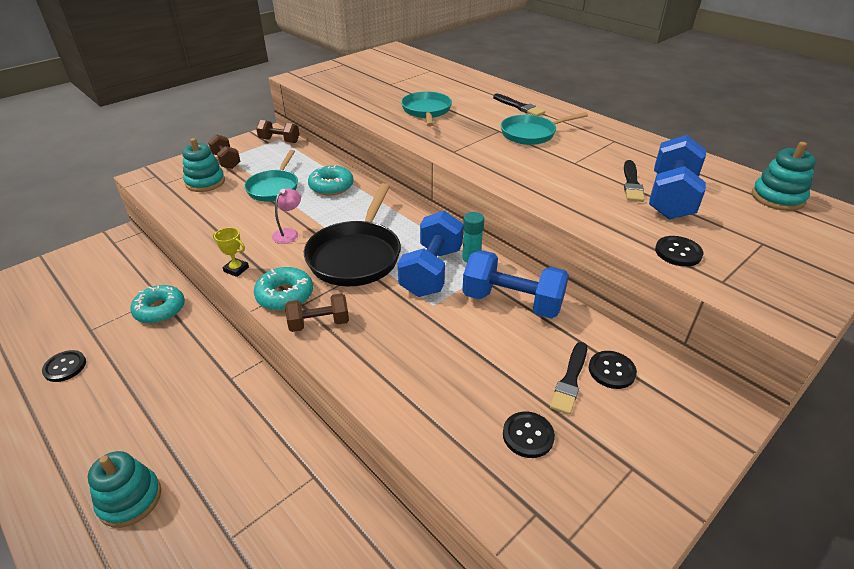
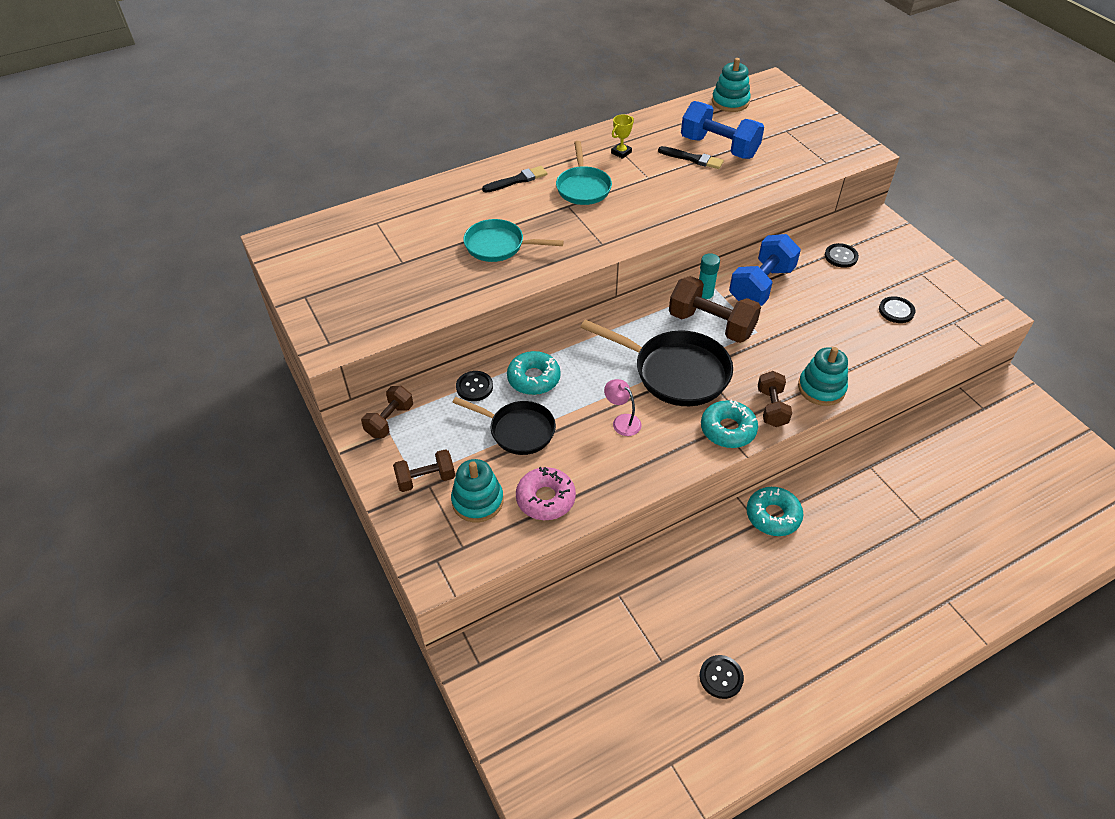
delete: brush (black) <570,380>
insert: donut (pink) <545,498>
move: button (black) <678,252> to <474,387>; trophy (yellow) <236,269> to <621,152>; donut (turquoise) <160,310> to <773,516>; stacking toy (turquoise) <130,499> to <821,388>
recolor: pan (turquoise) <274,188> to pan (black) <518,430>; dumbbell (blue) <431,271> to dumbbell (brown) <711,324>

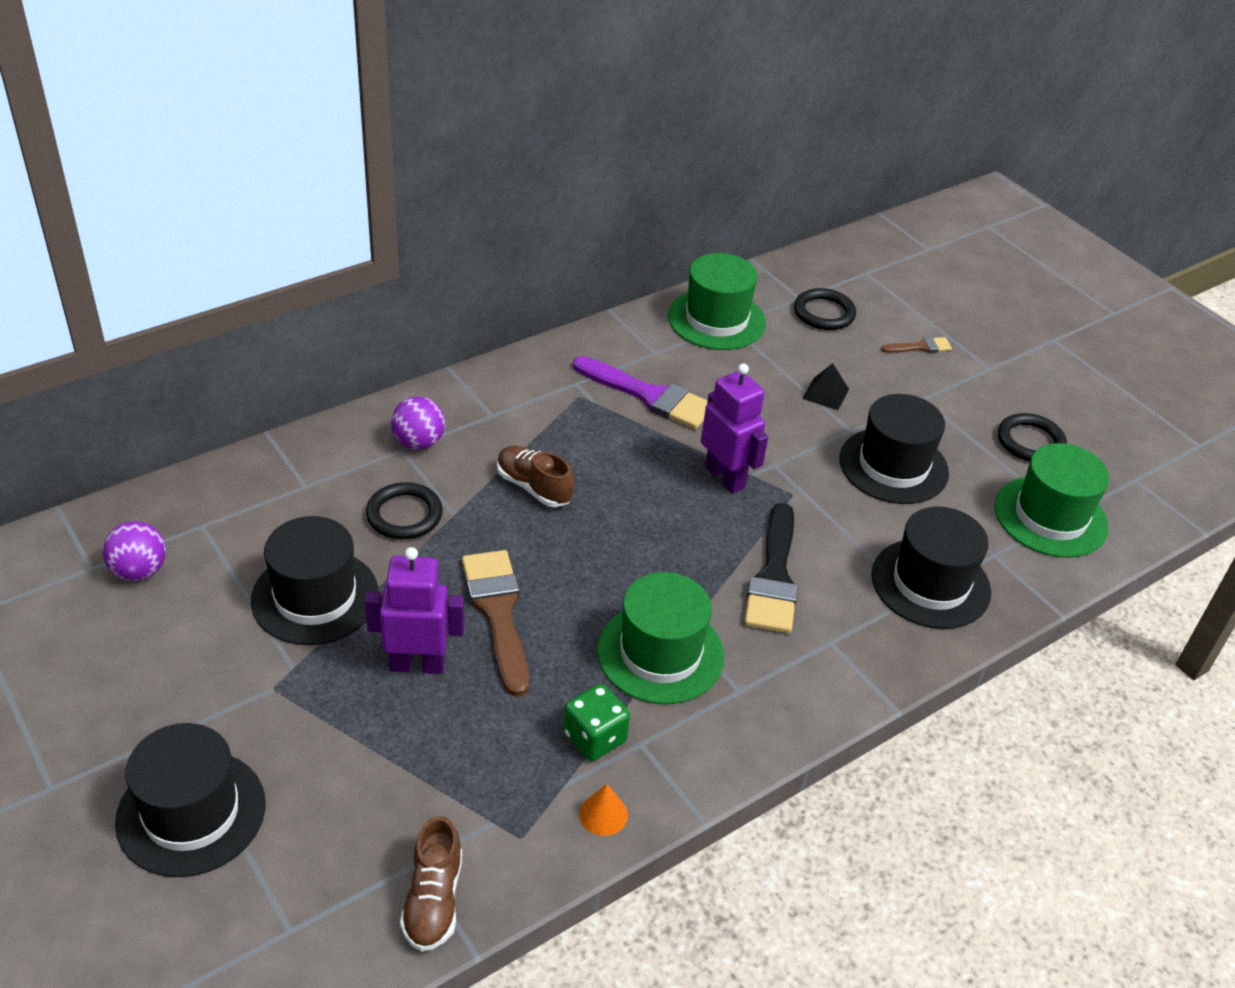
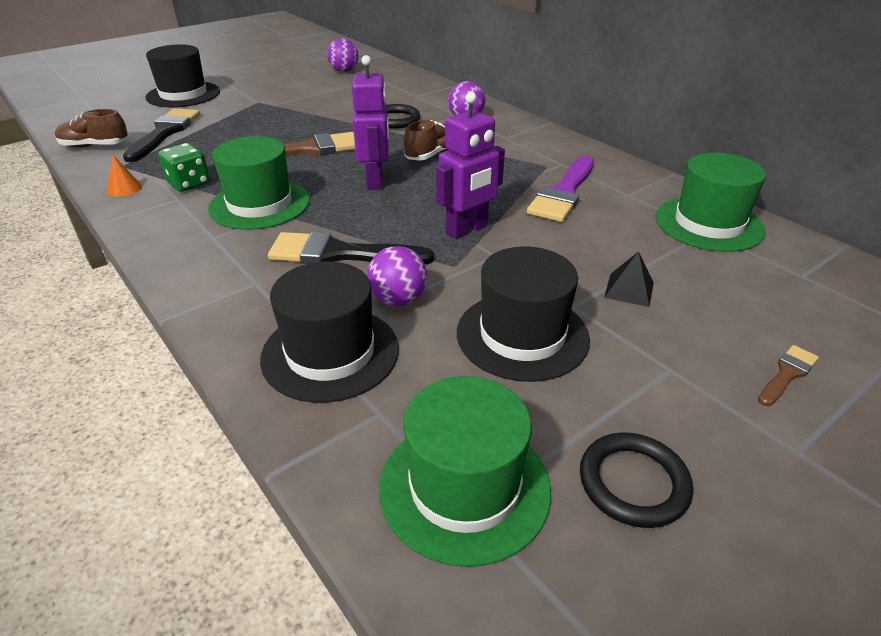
delete: hat (black) <315,597>; ring (black) <824,313>
insert: brush (black) <165,133>; ball (purple) <398,300>
move: robot (purple) <417,664> to <375,181>
rotate: brush (brown) <920,347> = <787,374> 120 degrees counterclockwise

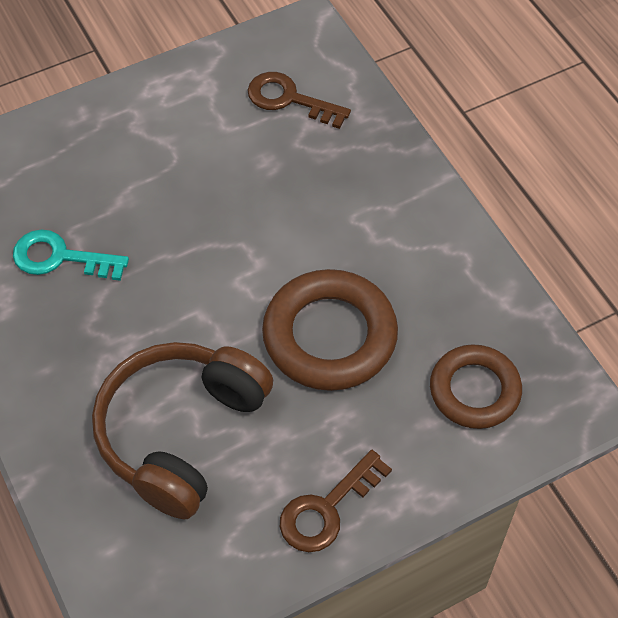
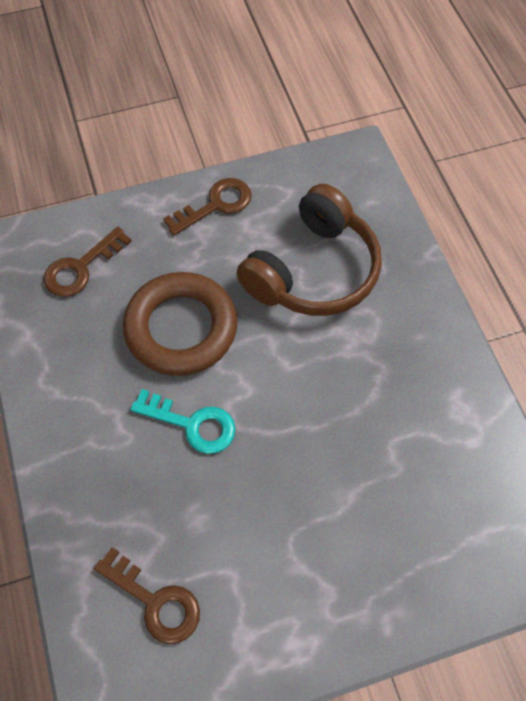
move: key (turquoise) <60,258> to <192,424>
replace: ring (brown) <474,390> to key (brown) <81,268>

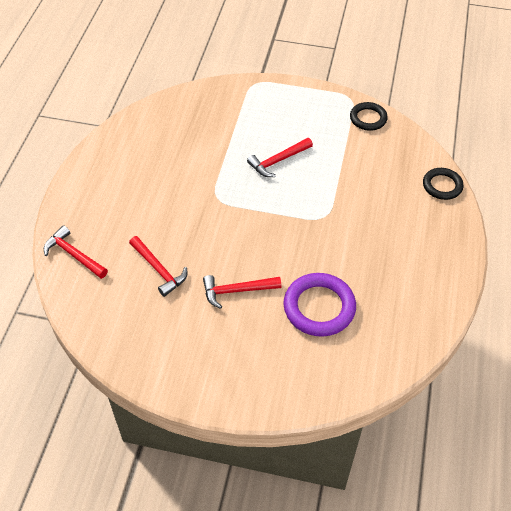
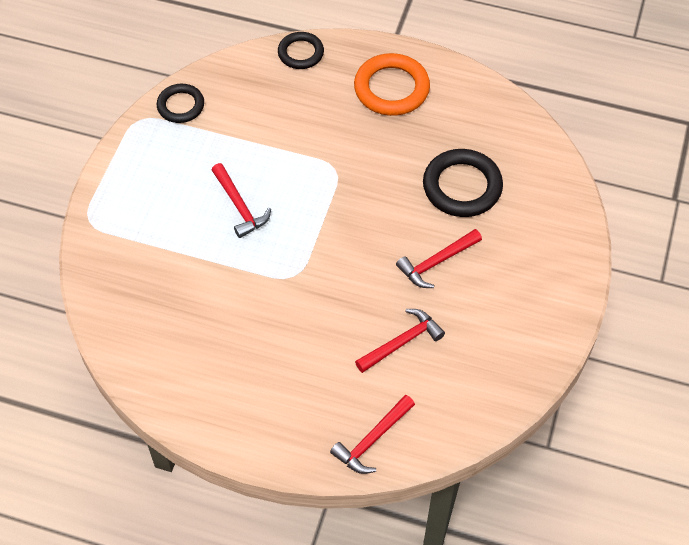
insert: ring (orange) <391,88>
recolor: ring (purple) <319,307> to ring (black) <462,186>
rotate: hammer (red) <237,291> = <437,262> 60 degrees clockwise

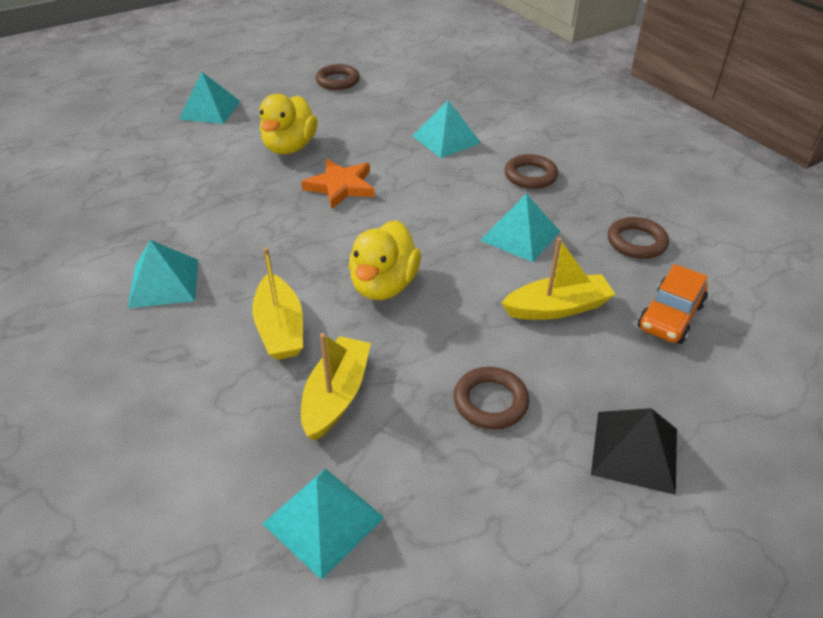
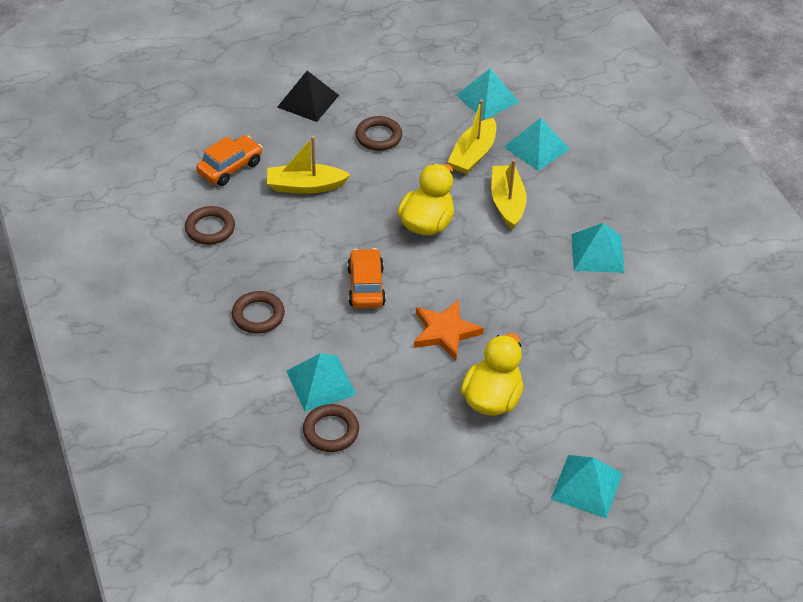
insert: car (orange) <366,286>
move: ring (brown) <337,81> to <331,431>; pyramid (turquoise) <520,236> to <536,147>

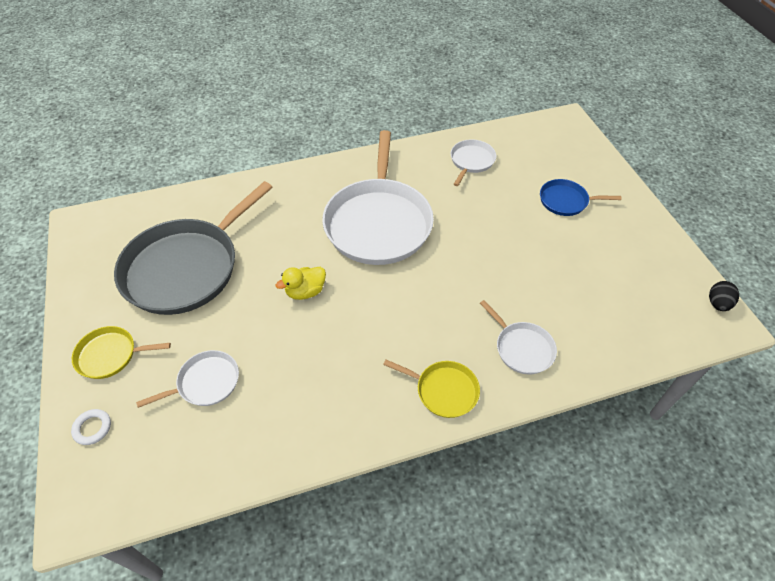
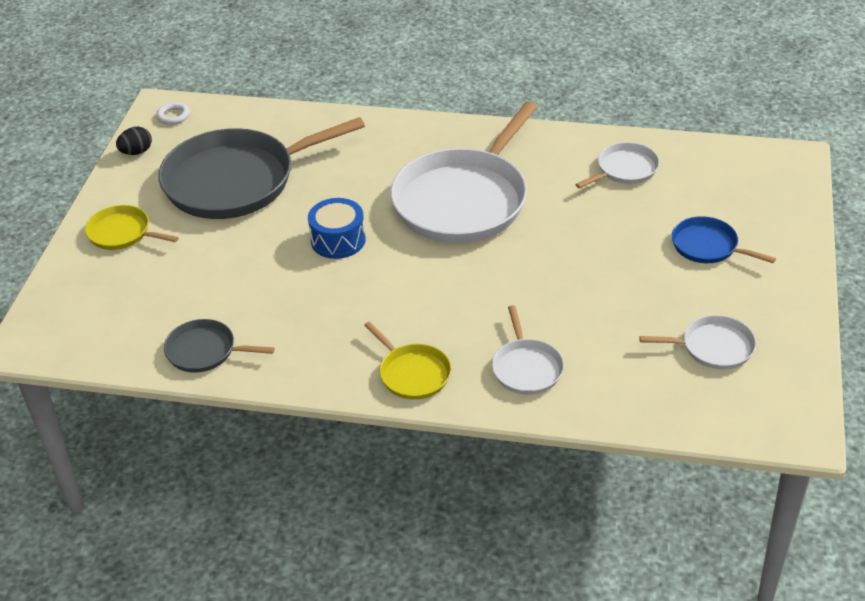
insert: pan (grey) <205,351>
move: egg (black) <717,304> to <136,152>; ring (white) <92,428> to <173,116>; pan (white) <205,383> to <713,347>
replace: duck (yellow) <305,291> to drum (blue) <338,240>

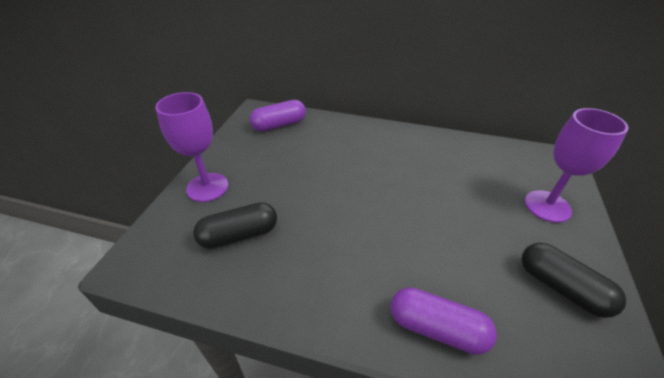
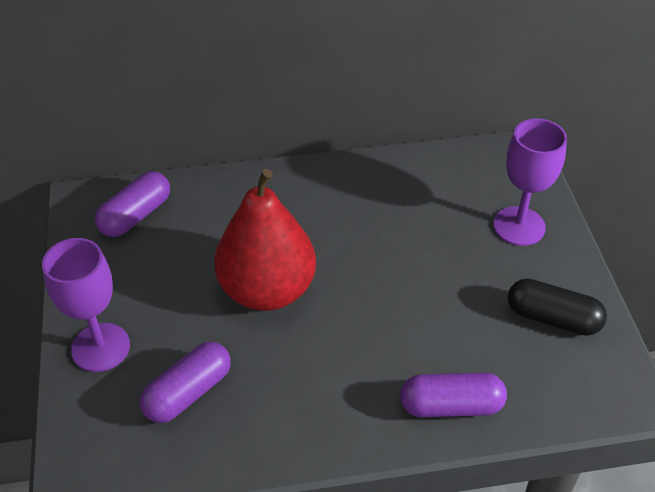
insert: pear (red) <267,290>
recolor: capsule (black) <239,235> to capsule (purple) <188,392>

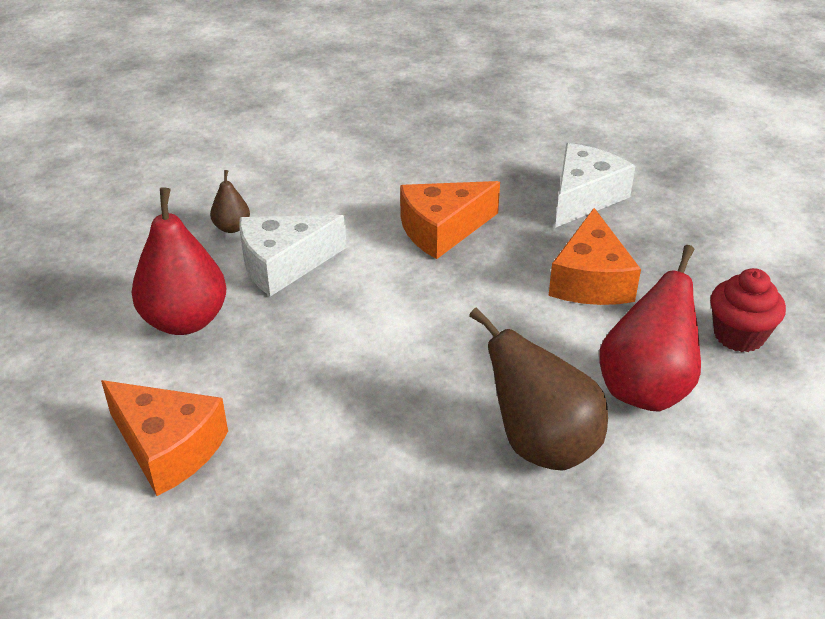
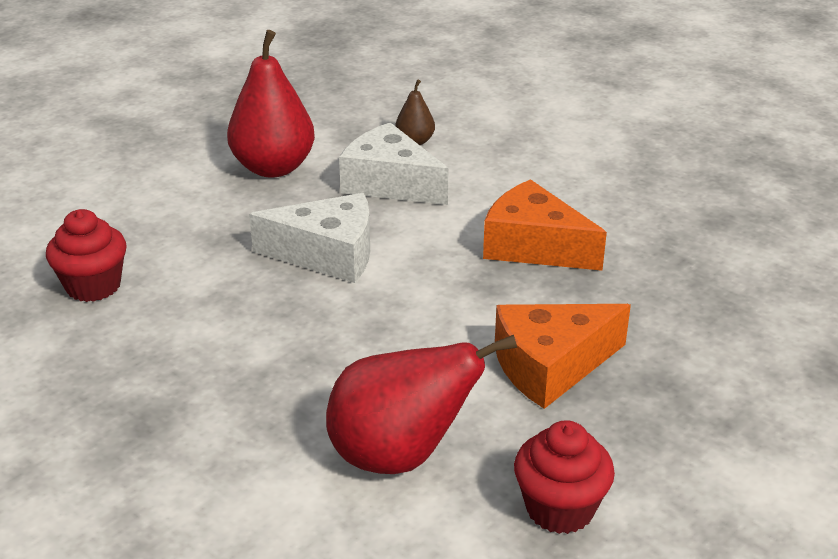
delete: cheese (orange) <168,447>; pear (brown) <541,445>
insert: cupcake (red) <93,286>
move: cheese (white) <584,197> to <328,254>

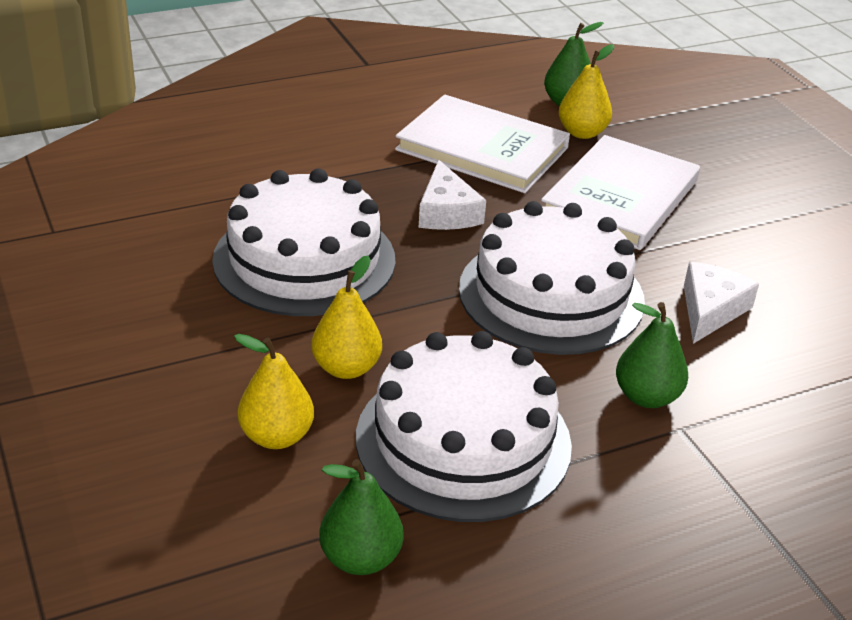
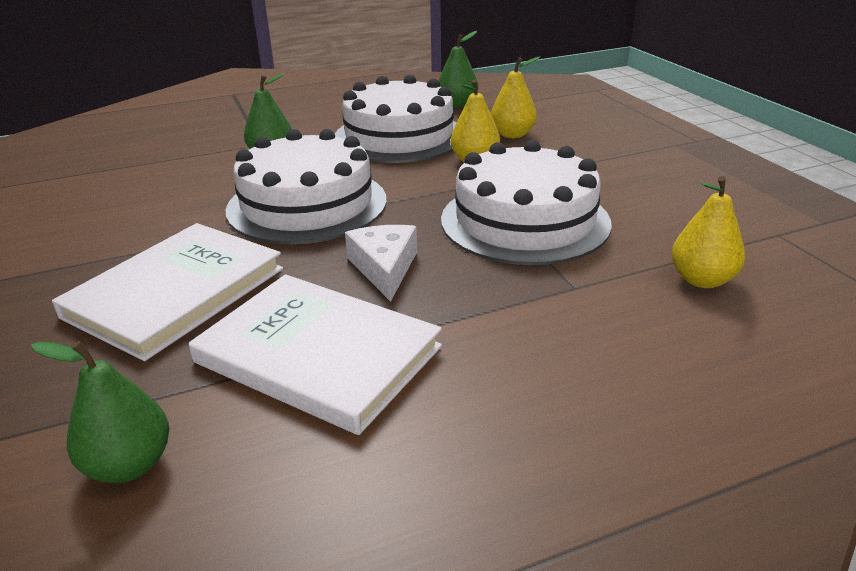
delete: cheese (white) <710,310>
move: pear (yellow) <582,133> to <702,280>

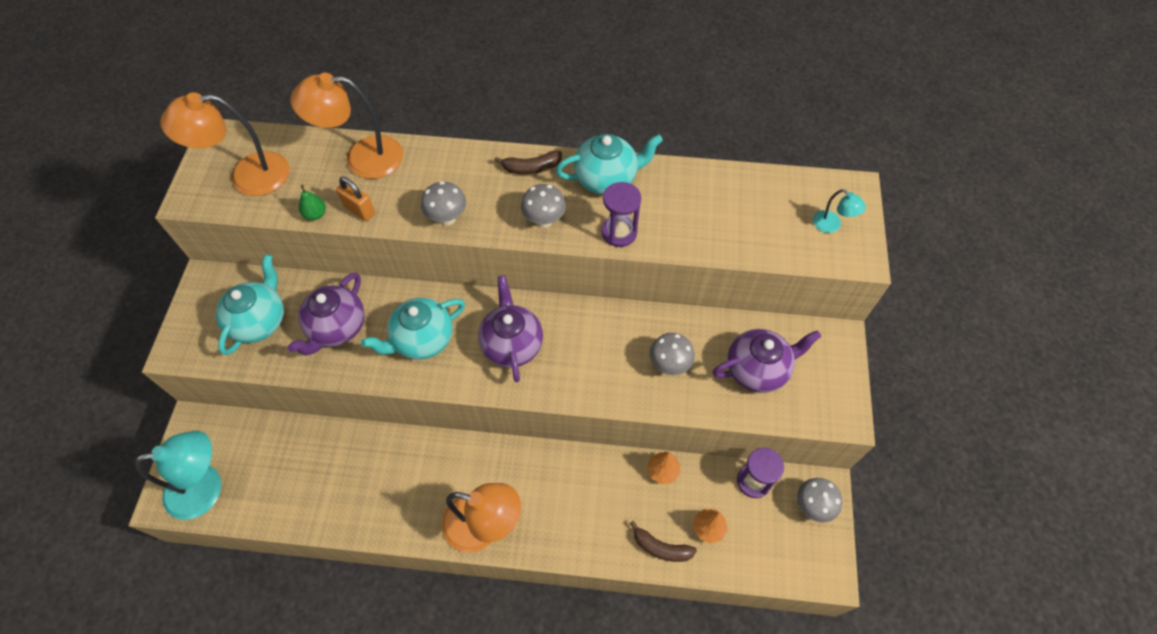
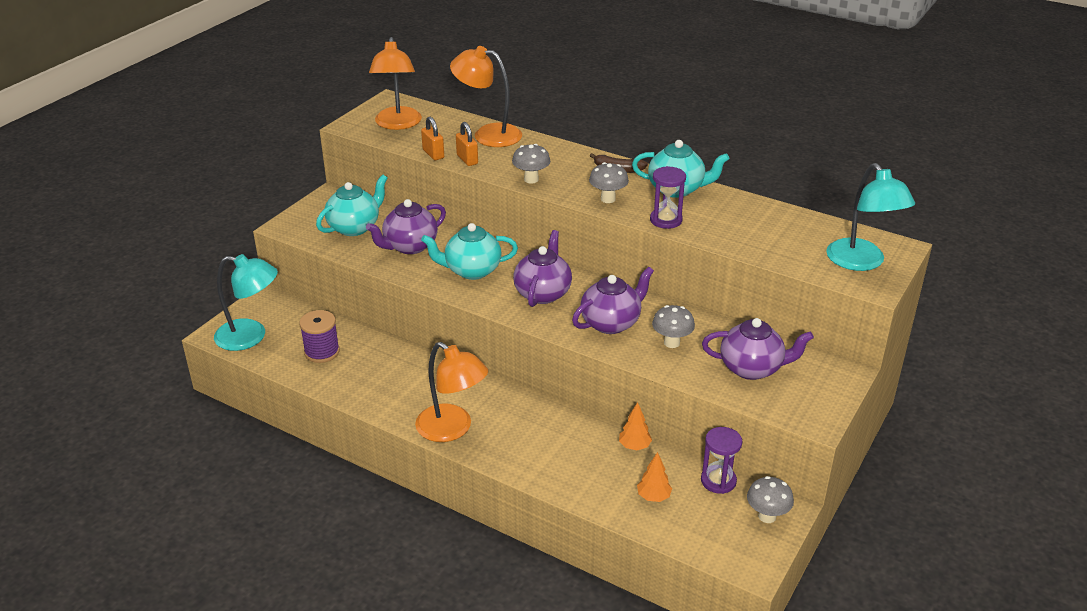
delete: banana (brown) <661,548>
insert: spool (purple) <322,352>; teapot (purple) <611,323>
replace: pear (green) <315,214> to padlock (orange) <433,154>
rotate: lamp (orange) <247,176> = <397,124> 105 degrees counterclockwise
resize: lamp (turquoise) <831,225> = <861,262> x2.12

